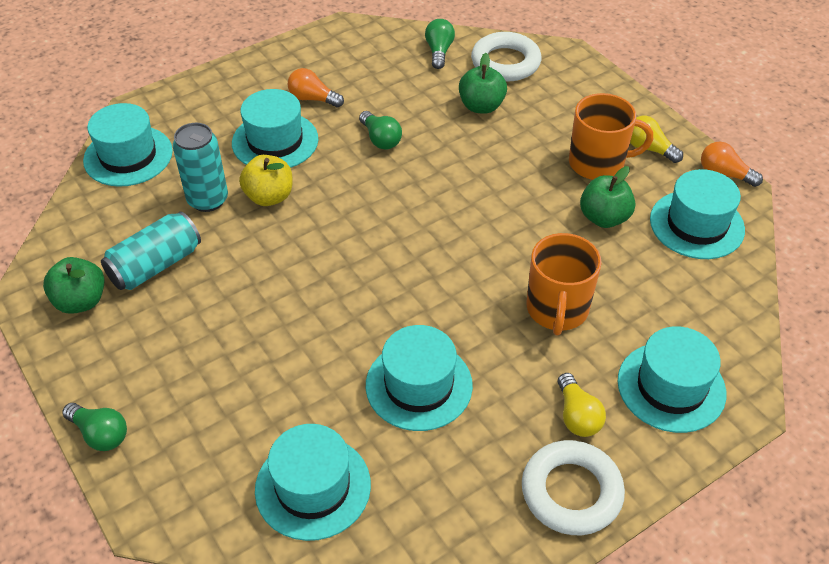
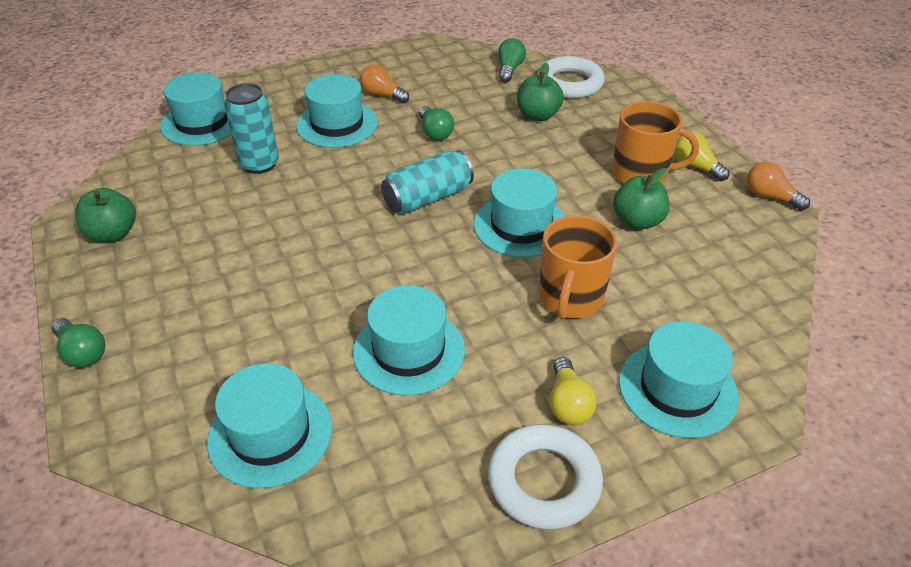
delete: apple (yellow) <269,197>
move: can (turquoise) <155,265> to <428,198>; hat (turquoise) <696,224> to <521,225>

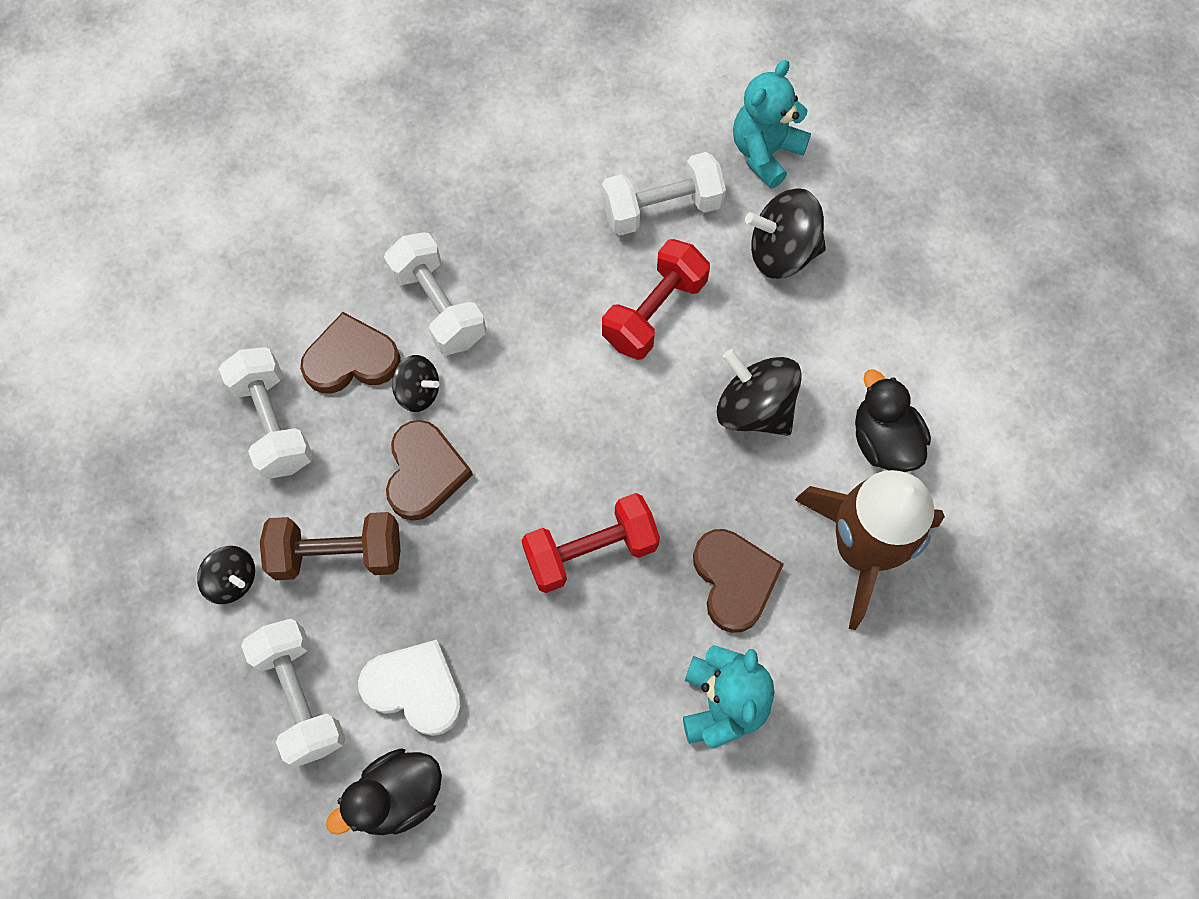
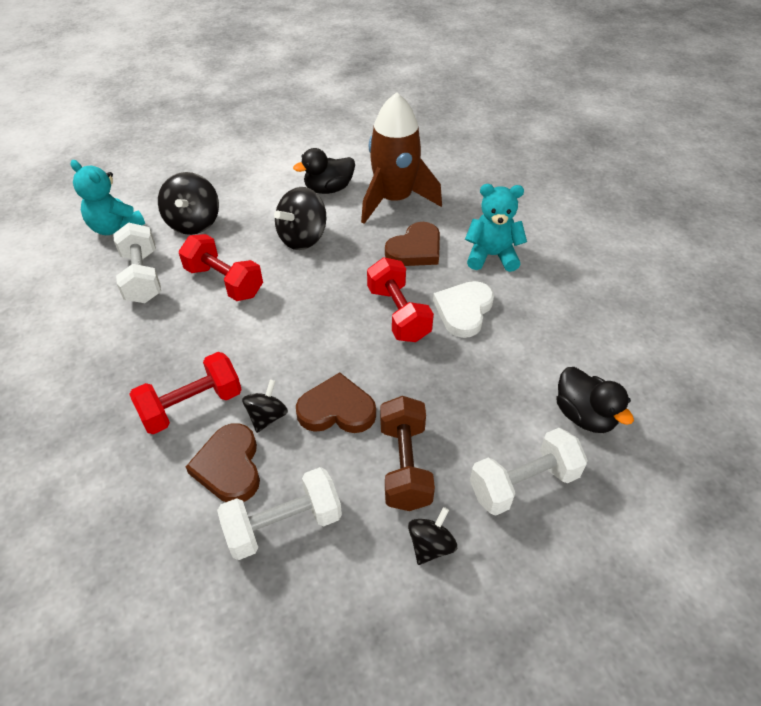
move: heart (white) <415,688> to <464,311>
recolor: dumbbell (white) <439,306> to dumbbell (red) <192,406>
rotate: heart (brown) <734,580> = <415,249> 150 degrees clockwise

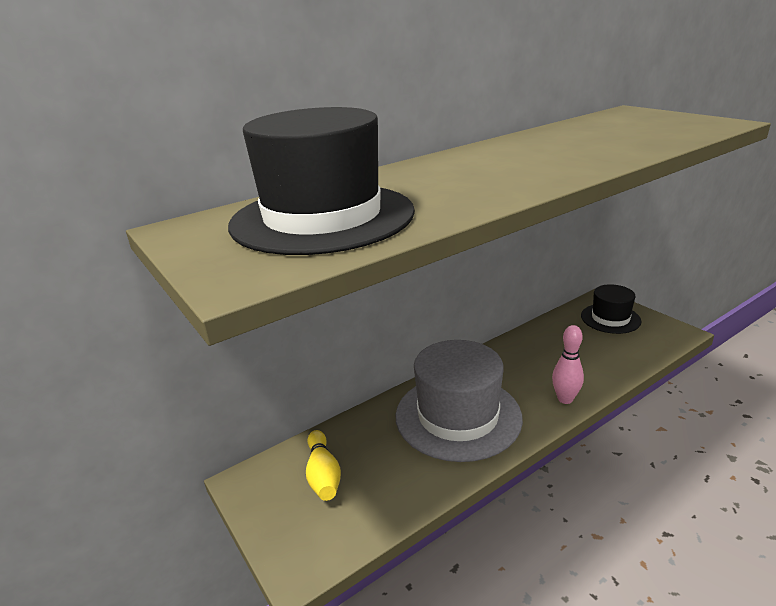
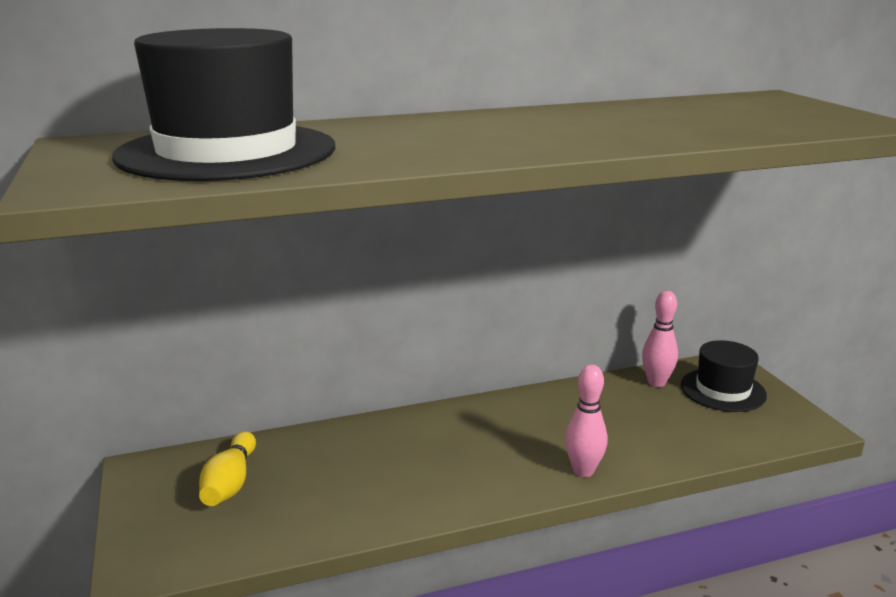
delete: hat (grey) <458,416>
insert: bowling pin (pink) <656,382>

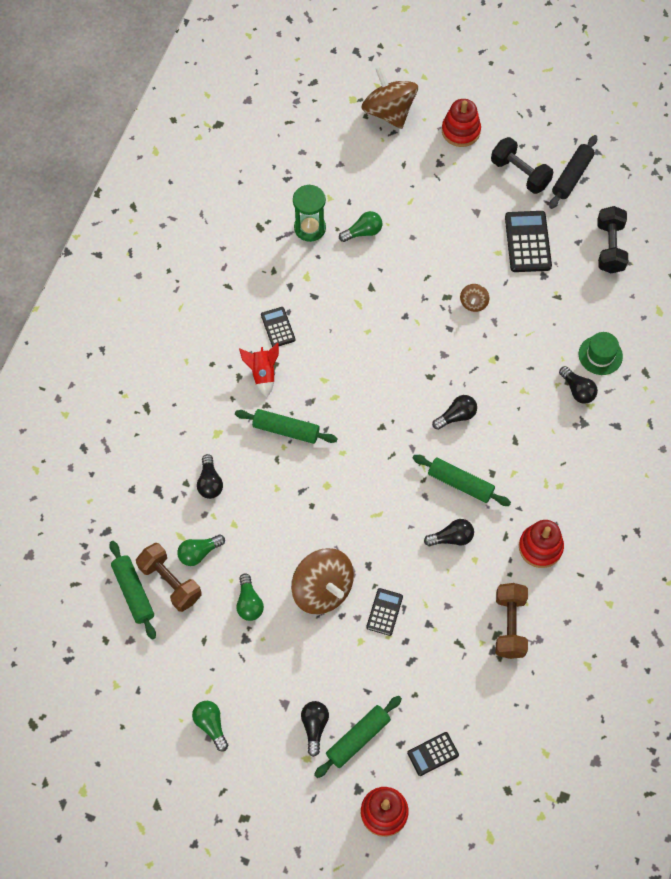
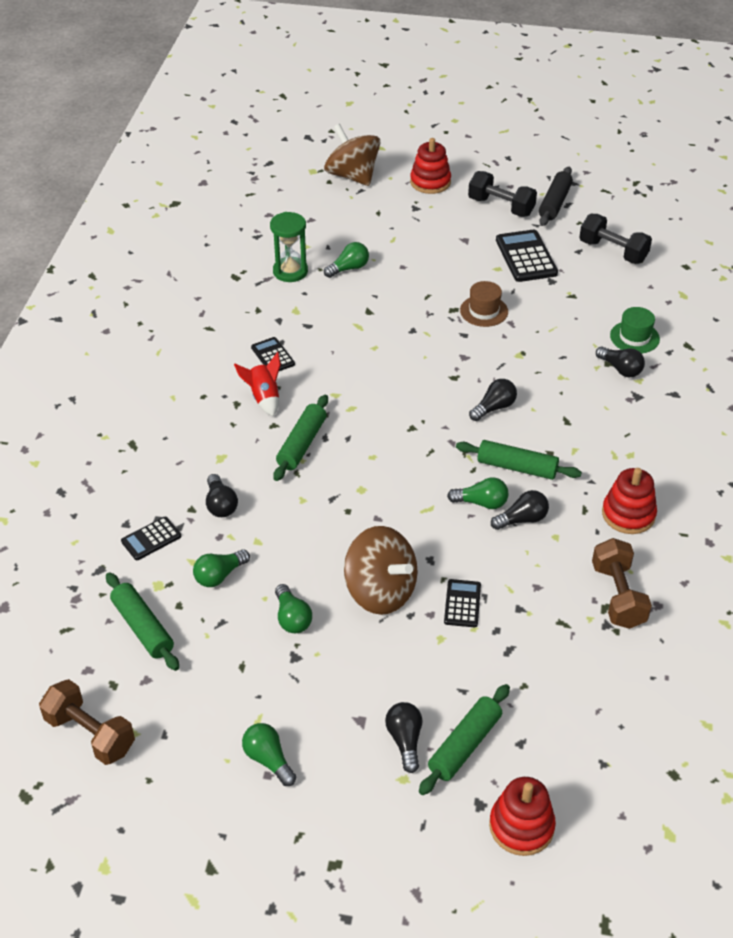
insert: light bulb (green) <481,503>
move: dumbbell (brown) <170,582> to <90,734>; calculator (black) <433,754> to <151,539>
replace: spinning top (brown) <473,303> to hat (brown) <484,311>
rotate: rolling pin (green) <286,430> = <301,444> 75 degrees counterclockwise; dumbbell (black) <610,247> = <613,251> 45 degrees counterclockwise

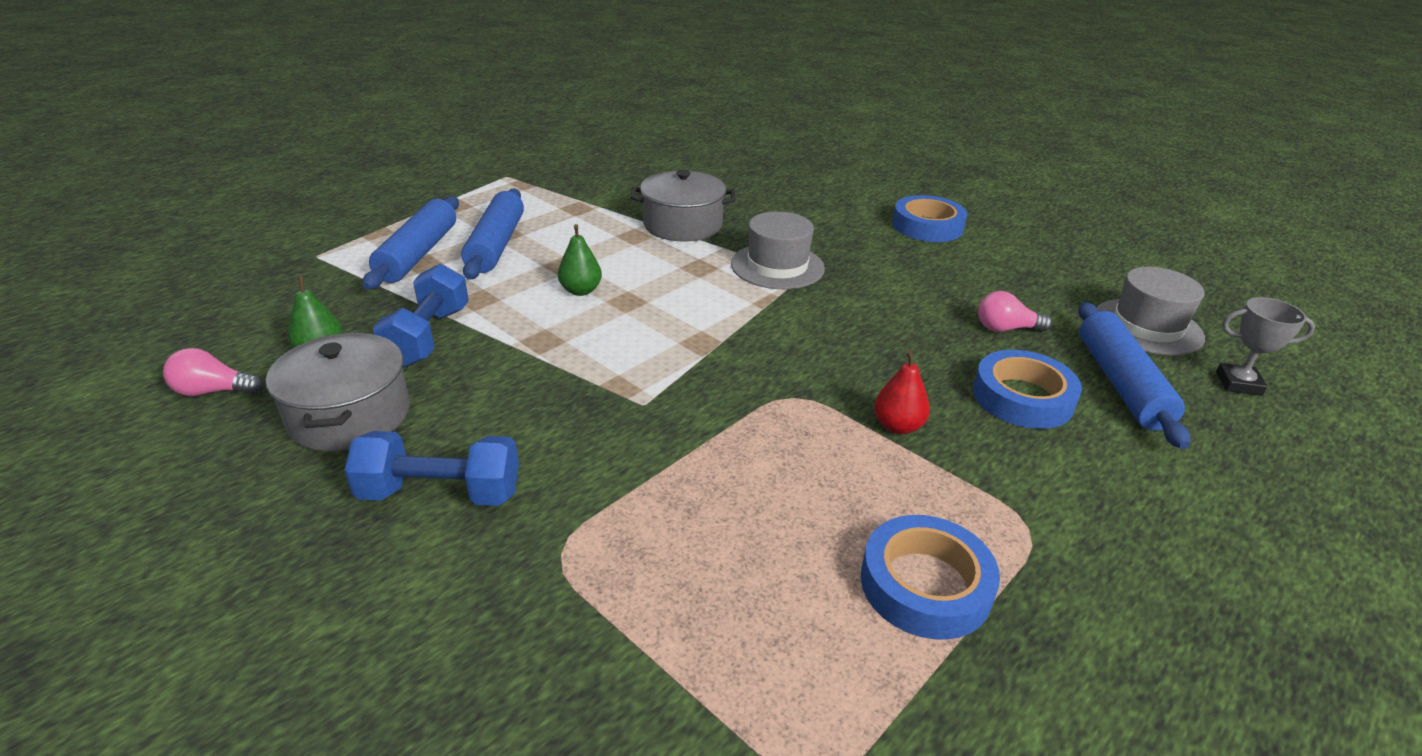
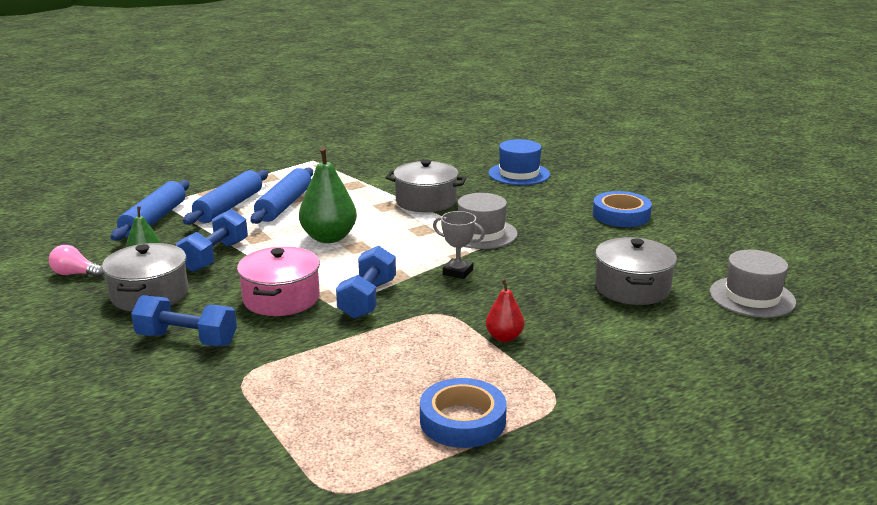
delete: tape (blue) <1022,397>
insert: pot (pink) <281,298>; dumbbell (blue) <367,299>; hat (blue) <519,174>
move: rolling pin (blue) <1120,384> to <154,220>; trophy (grey) <1238,383> to <458,272>
replace: light bulb (pink) <1006,329> to pot (grey) <632,288>
resize: pear (green) <580,291> = <329,238> x1.82

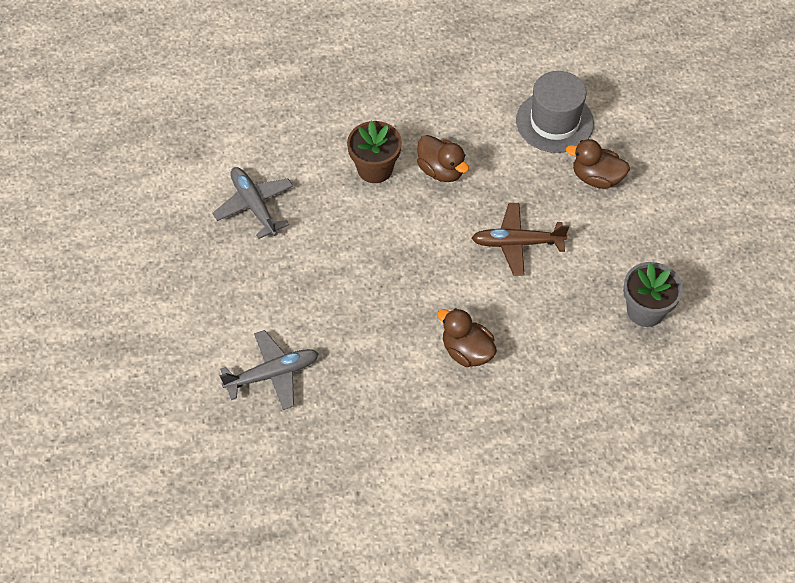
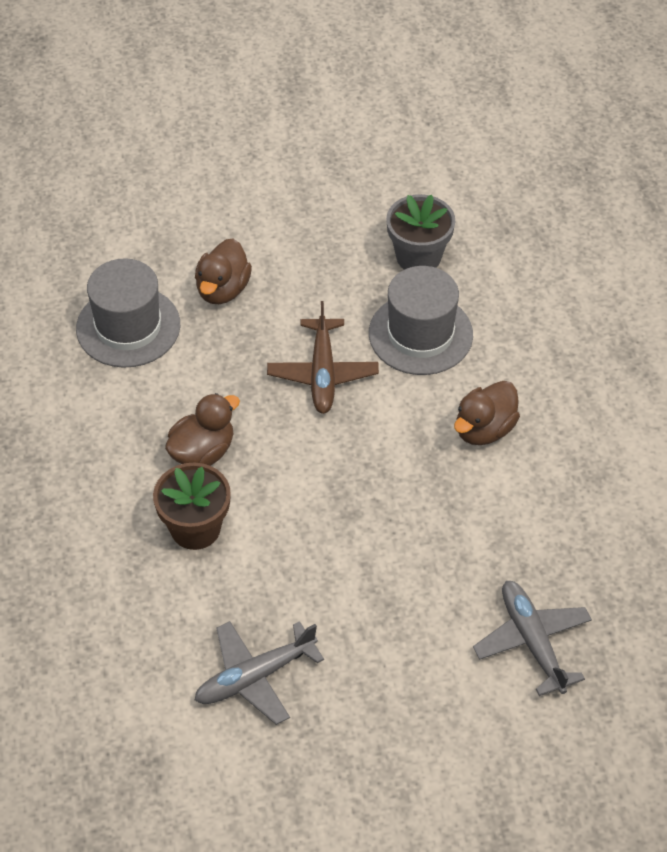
insert: hat (grey) <420,334>

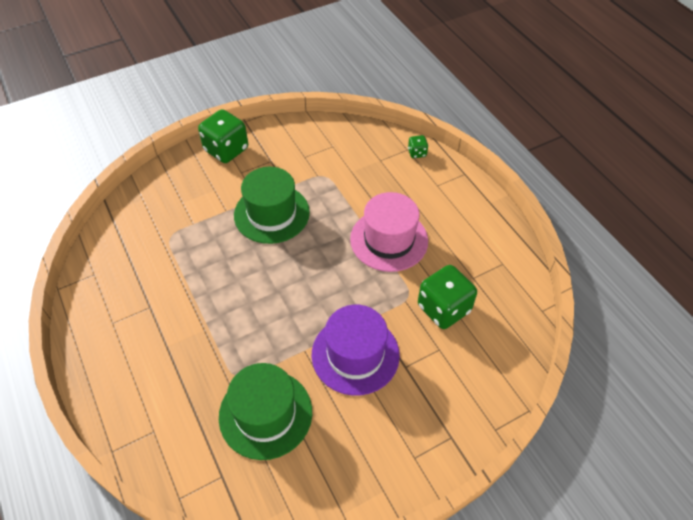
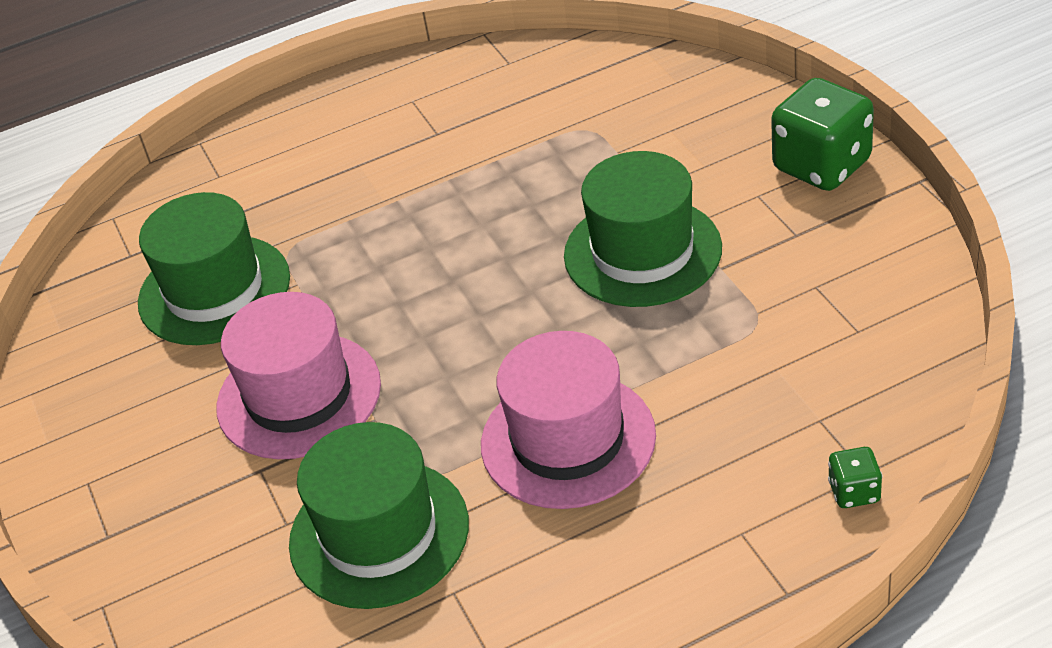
replace: dice (green) <443,308> to hat (green) <379,533>
recolor: hat (purple) <355,354> to hat (pink) <299,396>

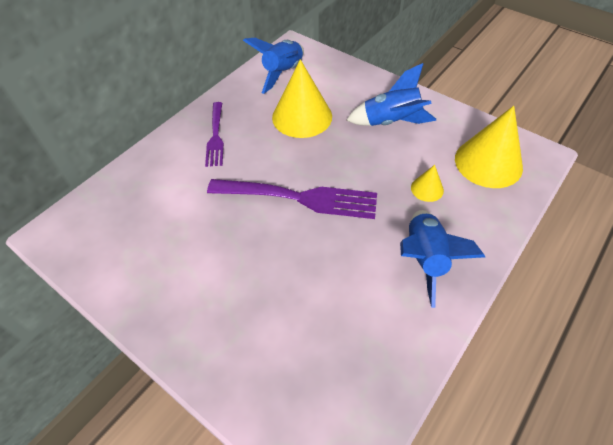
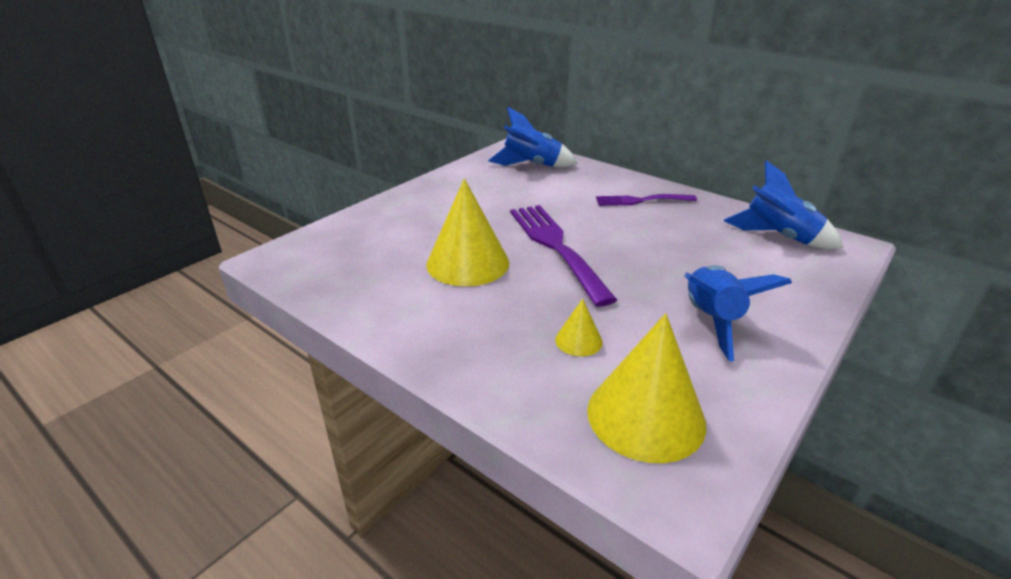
move: cone (yellow) <302,116> to <467,263>; rocket (blue) <425,259> to <531,165>
rotate: fork (purple) <299,198> = <556,247> 150 degrees clockwise

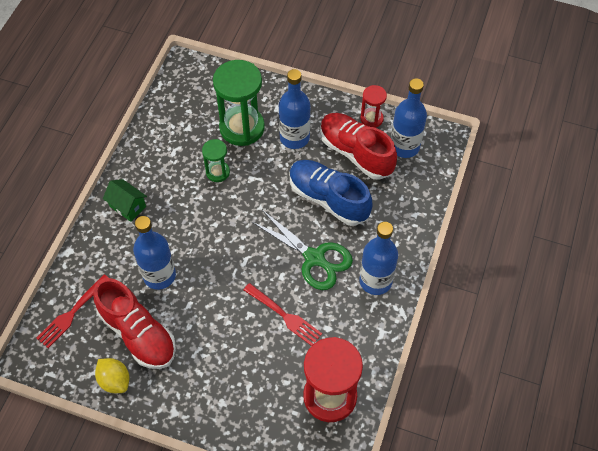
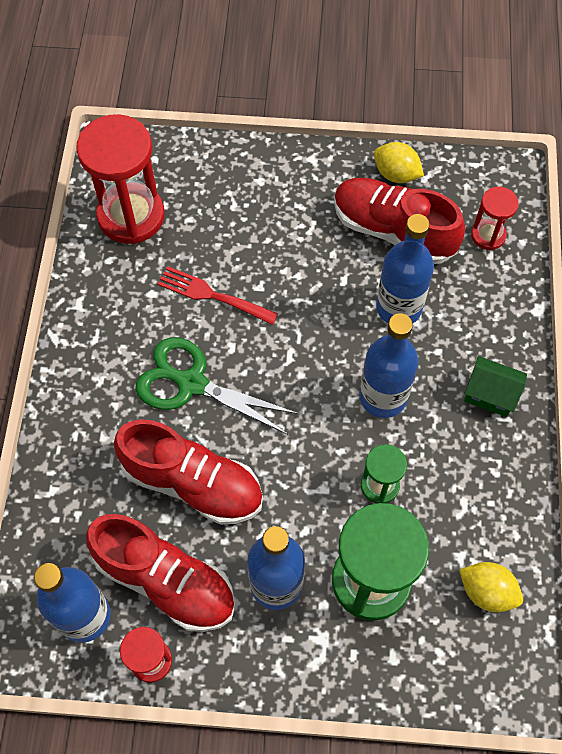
insert: lemon (yellow) <487,591>
move: bottle (blue) <375,281> to <383,397>
replace: fork (red) <72,312> to hourglass (red) <488,235>
recolor: shoe (blue) <328,199> to shoe (red) <193,483>

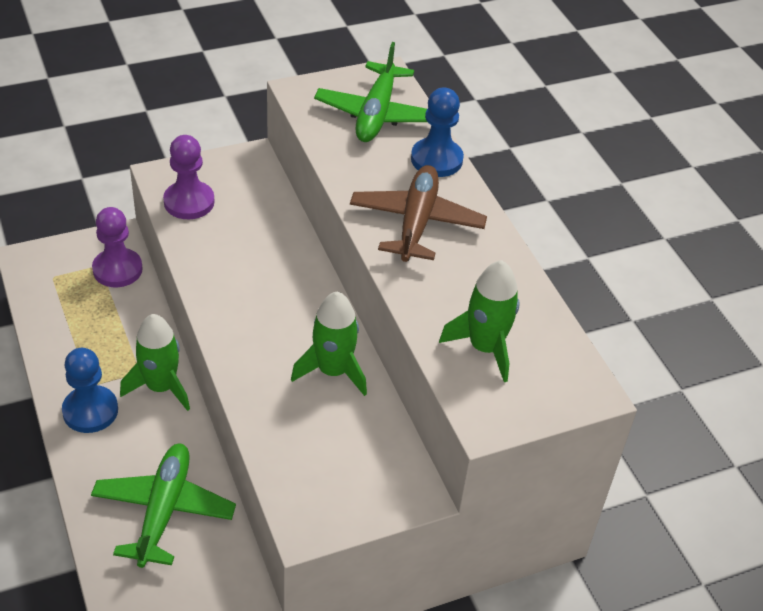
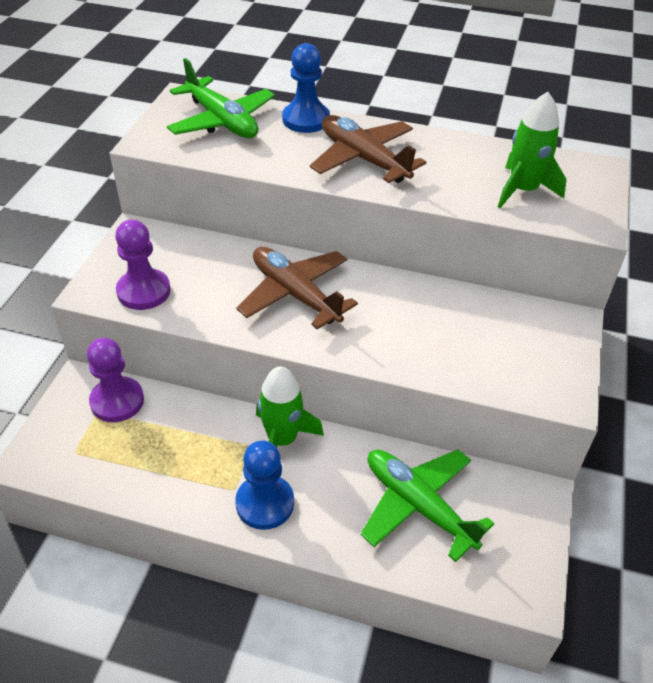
delete: rocket (green) <333,371>
insert: plane (brown) <295,294>

